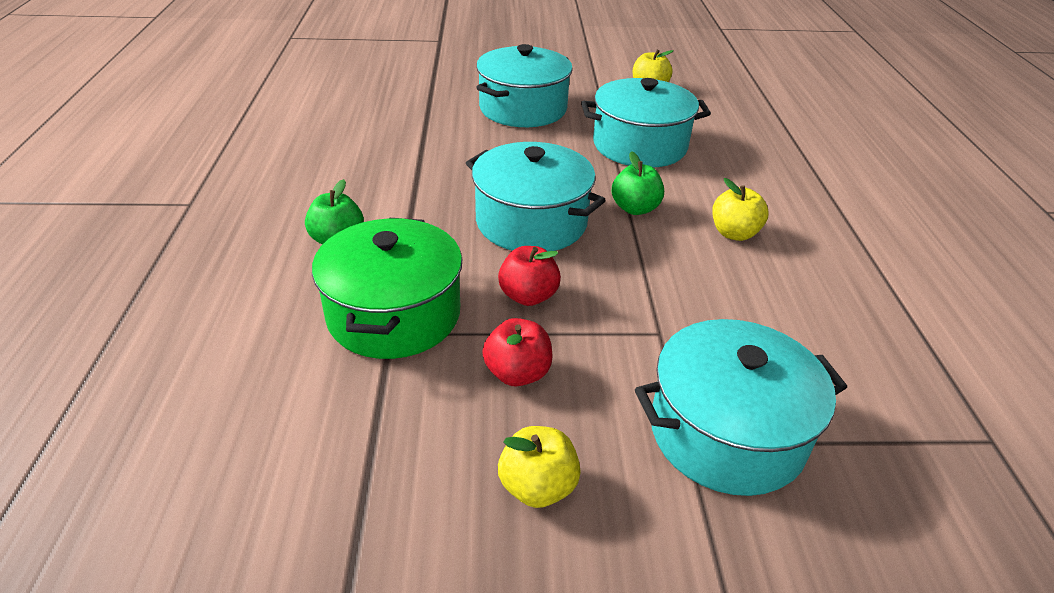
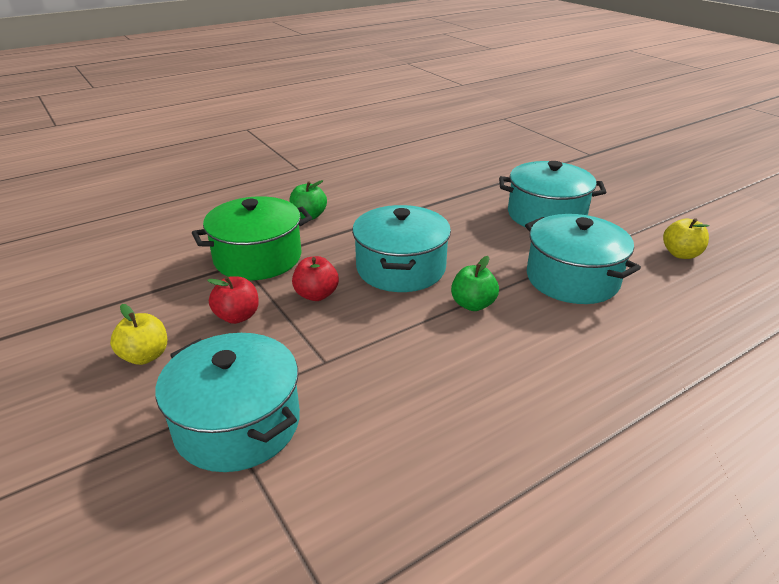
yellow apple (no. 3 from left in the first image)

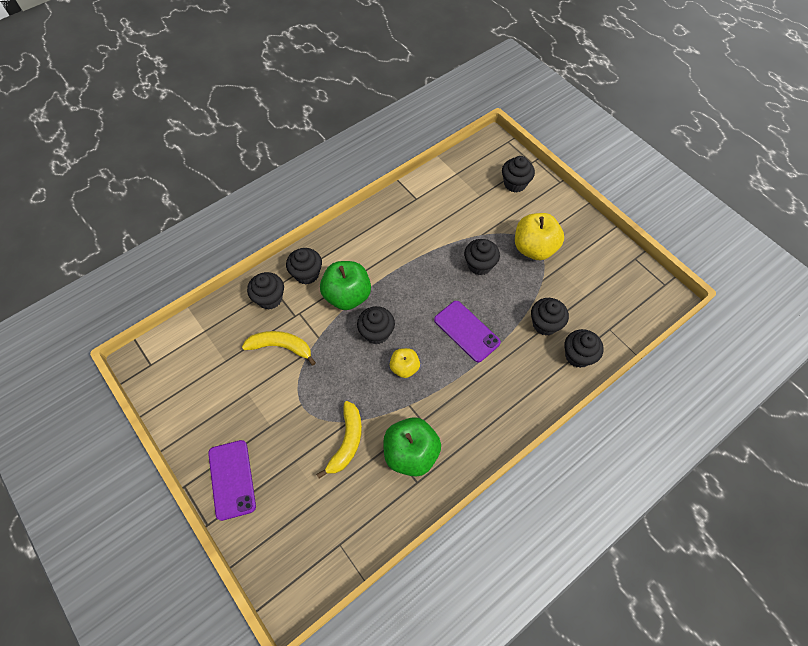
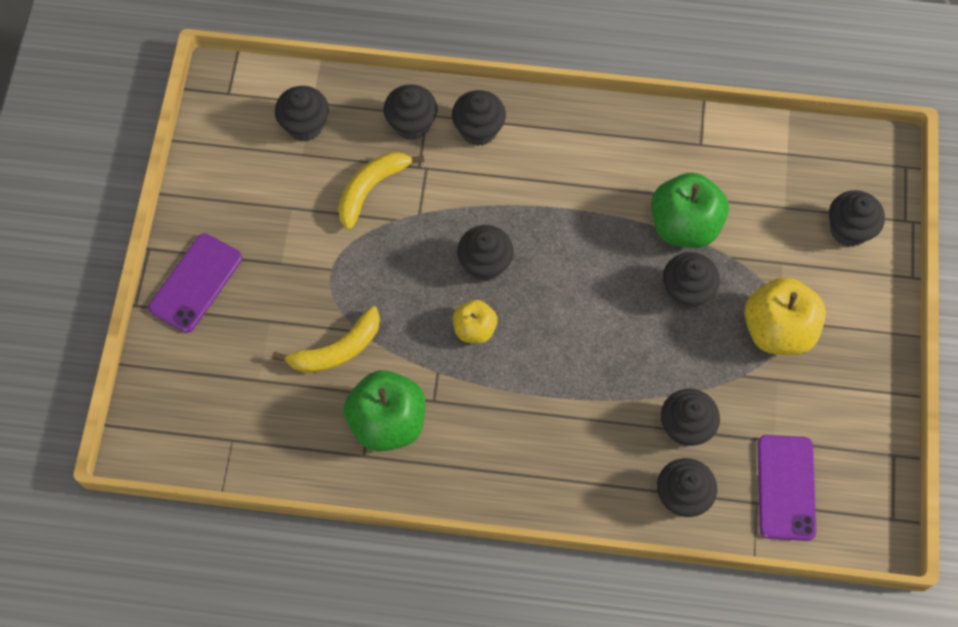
black cupcake (no. 1 from left)
green apple (no. 2 from left)
purple phone (no. 2 from left)
yellow banana (no. 2 from left)

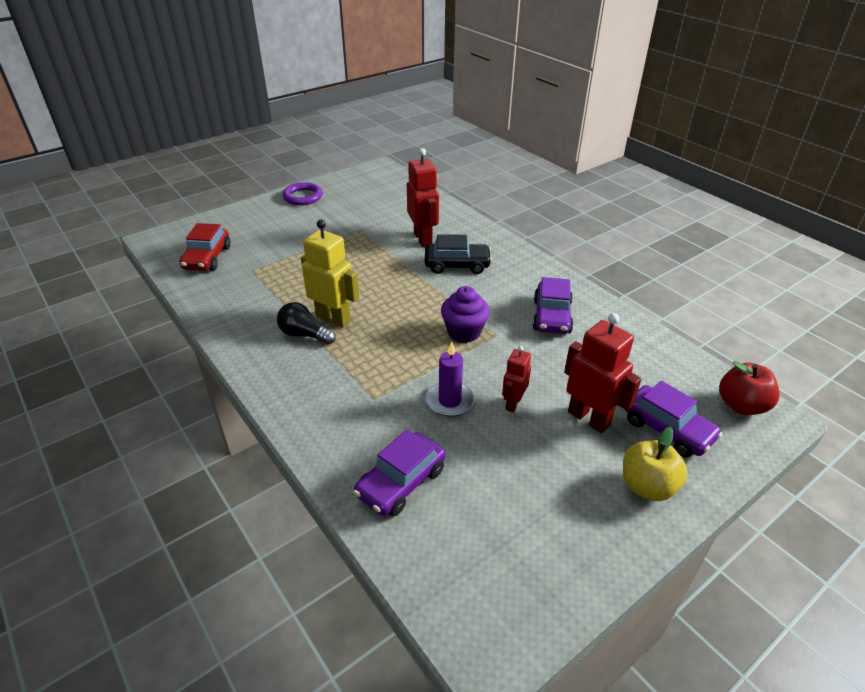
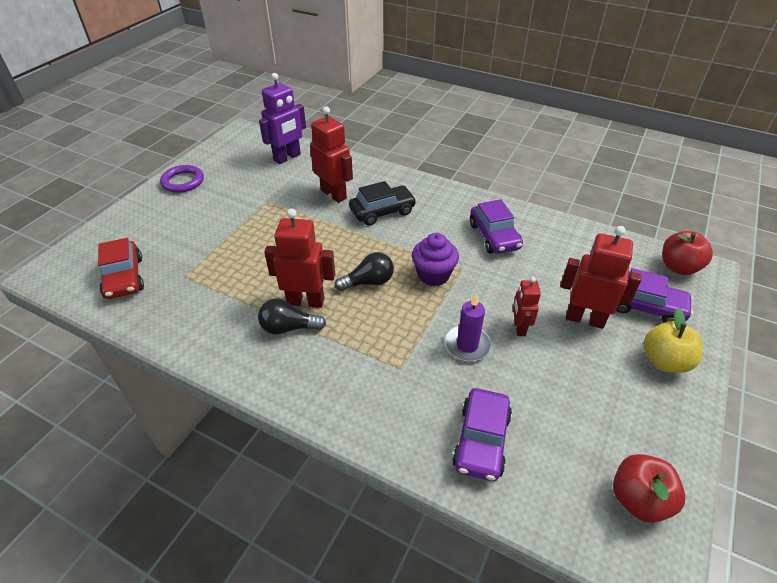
purple robot
black light bulb (no. 2 from left)
red apple (no. 1 from left)
red robot (no. 1 from left)

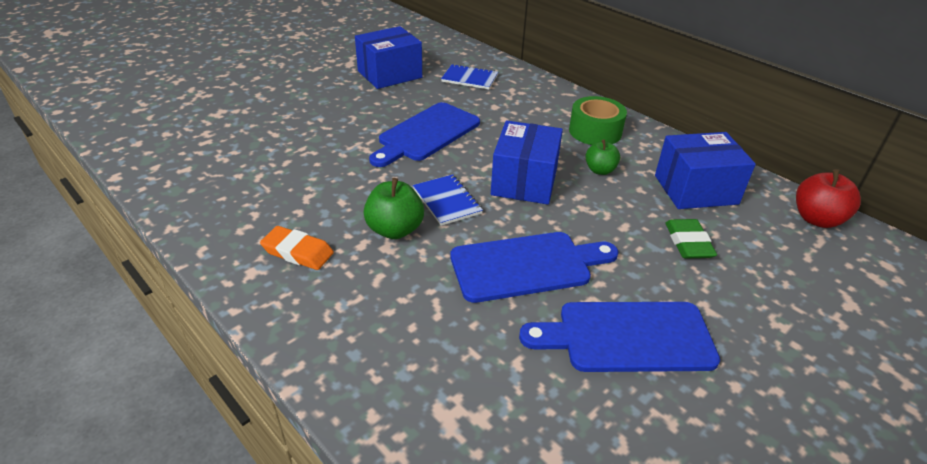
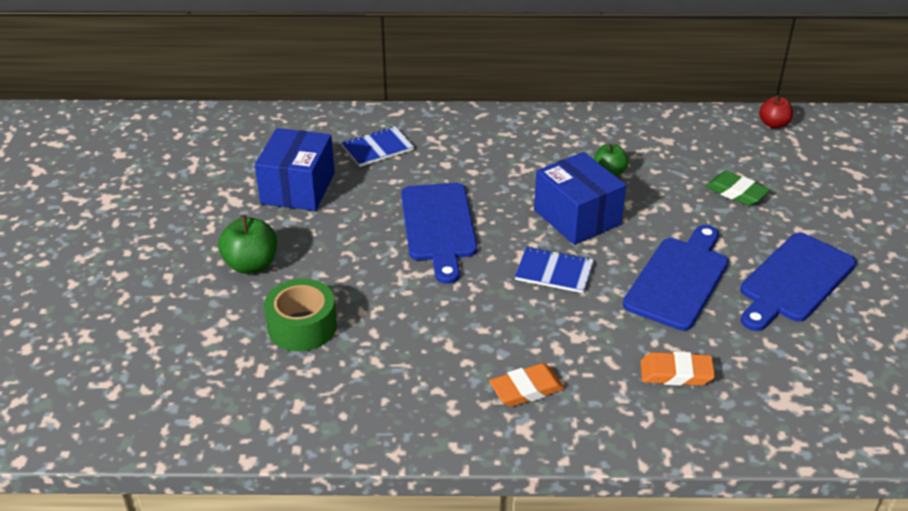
blue box (no. 3 from left in the first image)
orange eraser (no. 2 from left)
green apple (no. 1 from left)
green tape
red apple

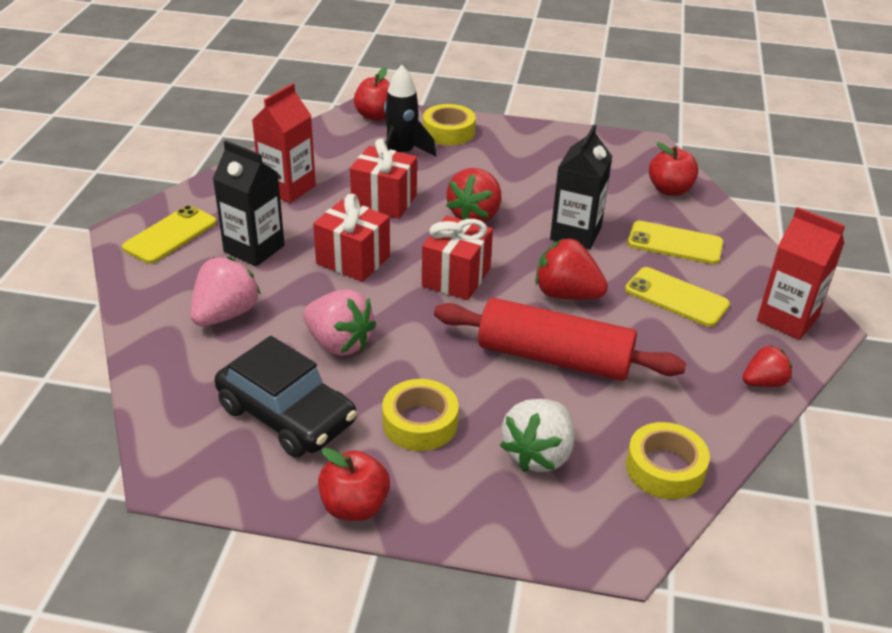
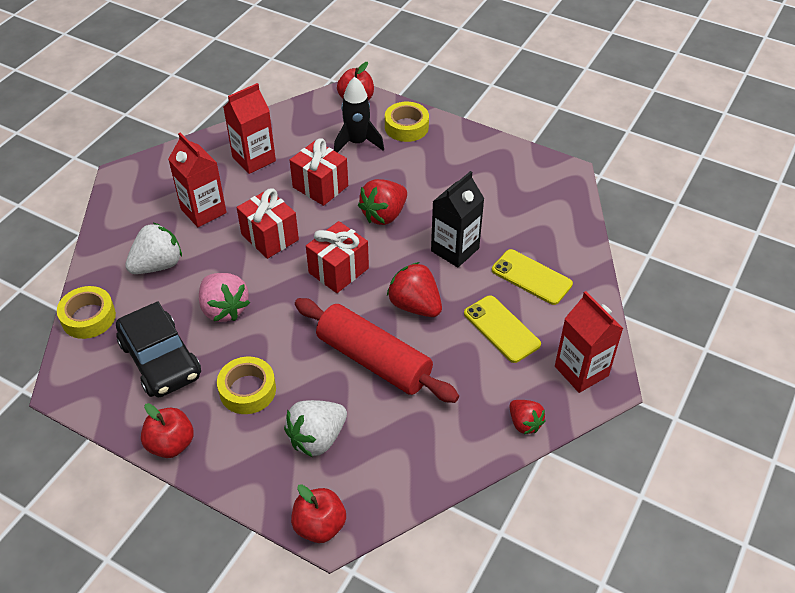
yellow phone (no. 1 from left in the first image)
yellow tape (no. 1 from left)
red apple (no. 2 from left)
white strawberry (no. 1 from left)
red carton (no. 1 from left)
red strawberry (no. 3 from left)

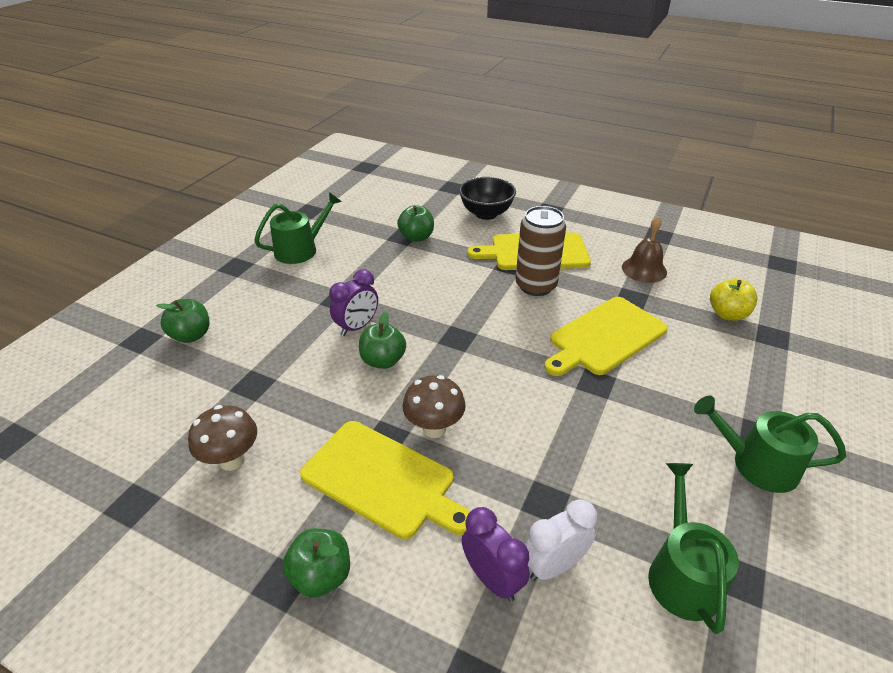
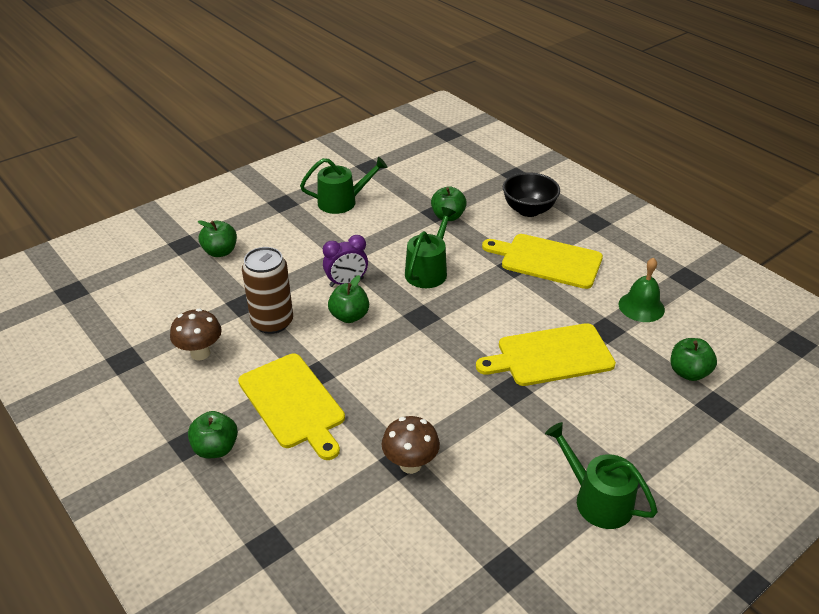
purple clock (no. 2 from left in the first image)
white clock
brown mushroom (no. 2 from left)
brown can
green watering can (no. 2 from left)
green bell
green apple (no. 5 from left)

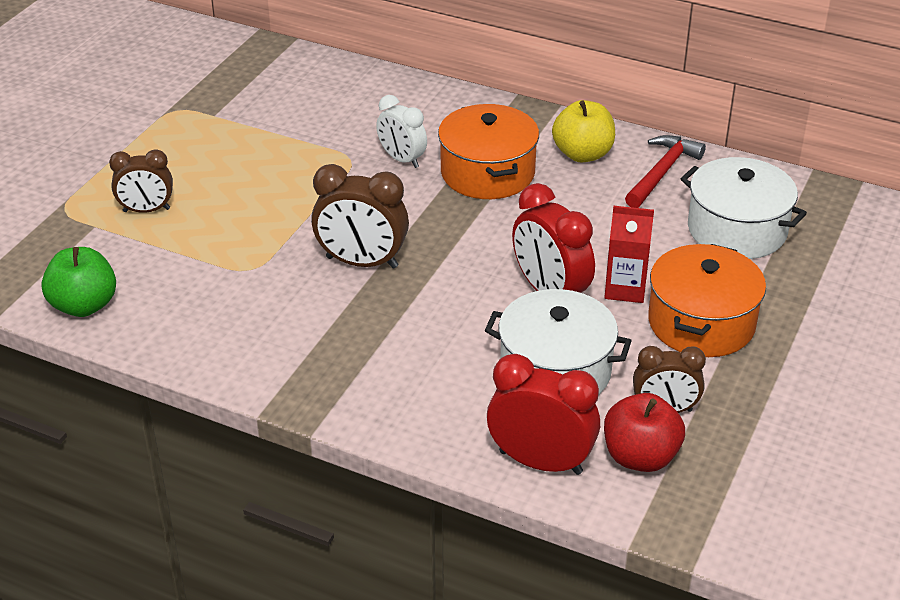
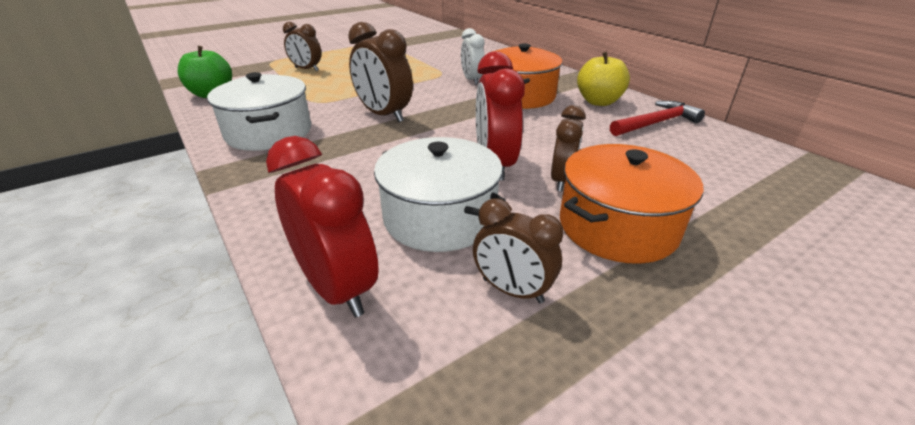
red apple
white pot (no. 1 from left)
brown clock (no. 4 from left)

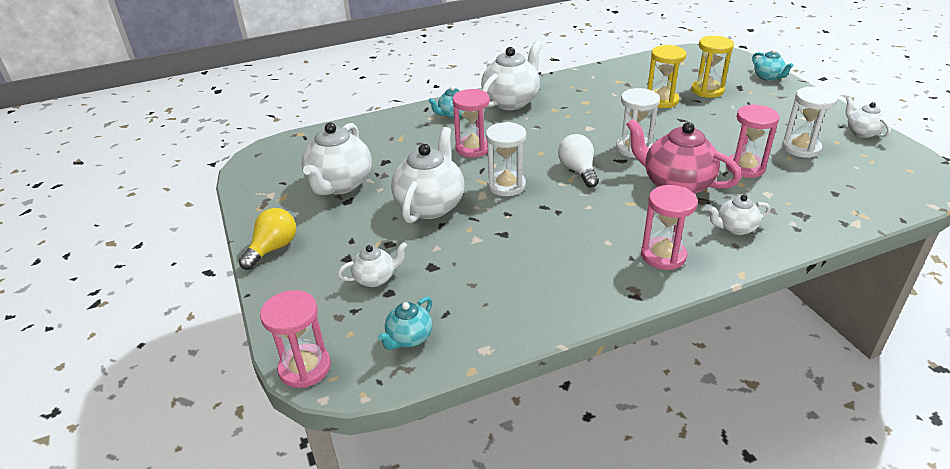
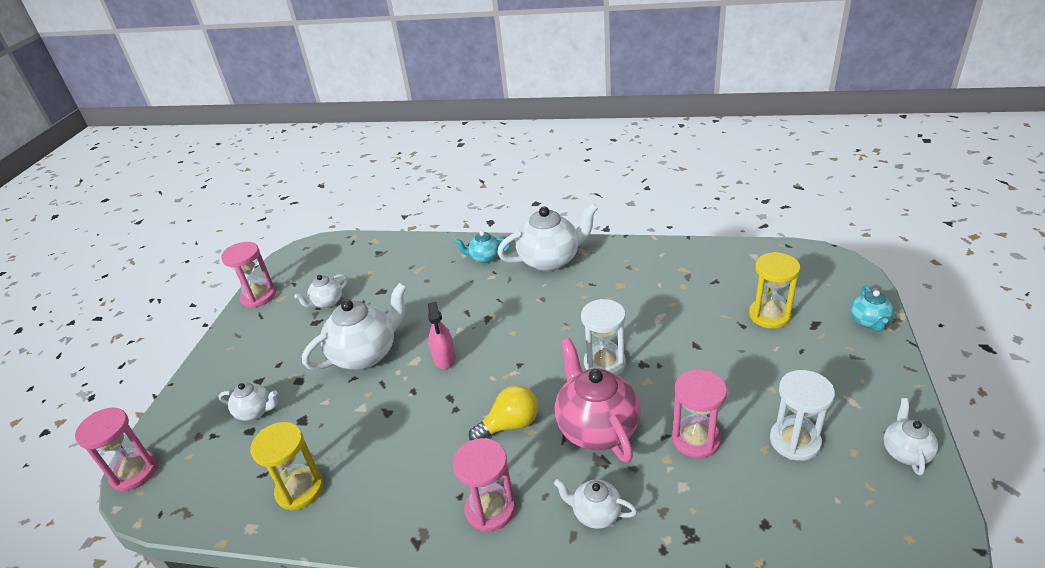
turquoise teapot (no. 1 from left in the first image)
white light bulb
yellow light bulb
pink hourglass (no. 2 from left)
yellow hourglass (no. 1 from left)
pink spray bottle
white teapot (no. 2 from left)

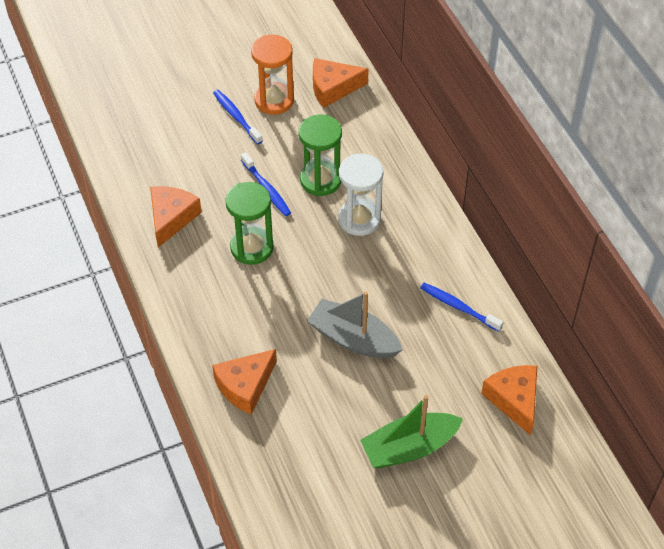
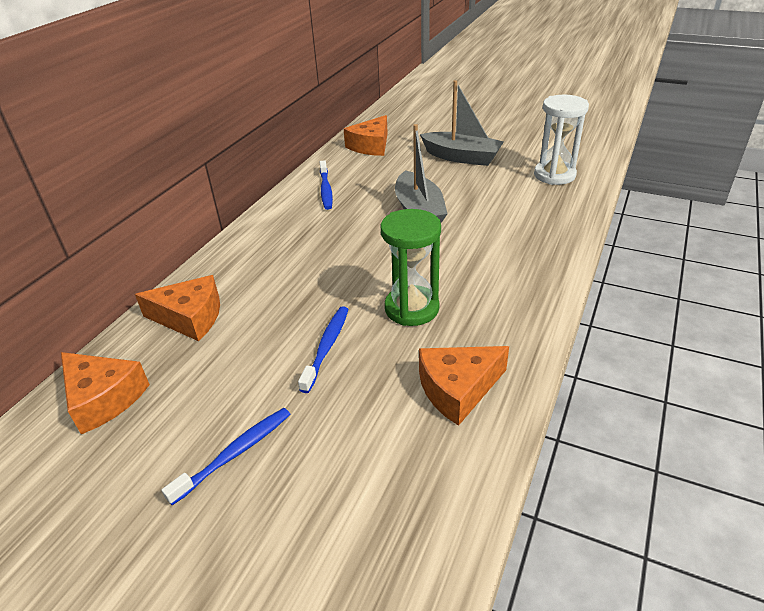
orange hourglass
green hourglass (no. 2 from left in the first image)
orange cheese (no. 2 from left)
white hourglass
grey boat (no. 2 from left)
blue toothbrush (no. 1 from left)

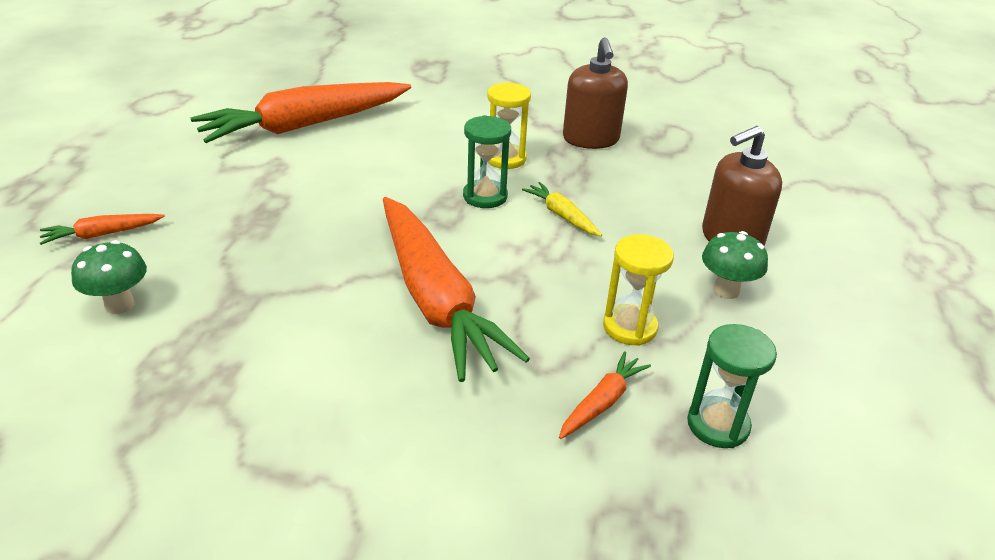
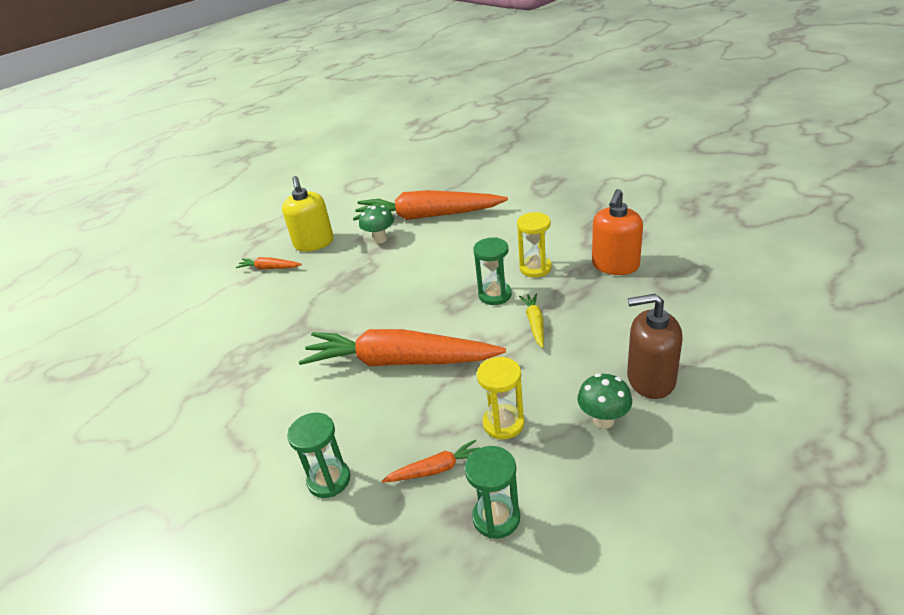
yellow soap dispenser
green hourglass (no. 1 from left)
green mushroom (no. 1 from left)
orange soap dispenser
orange carrot (no. 2 from left)

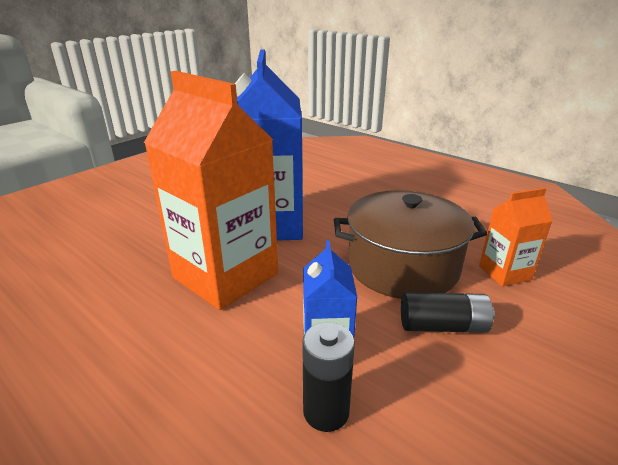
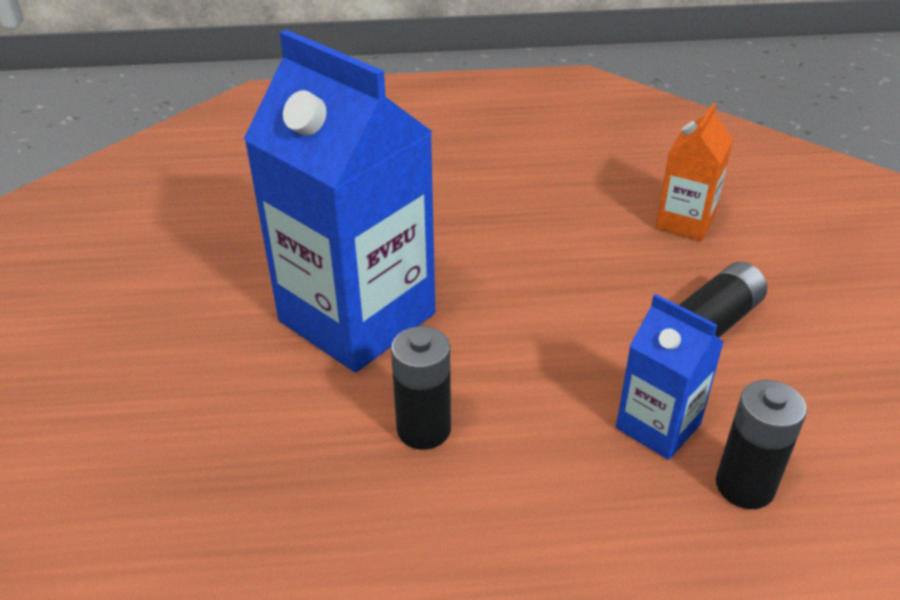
brown pot
black battery (no. 1 from left)

